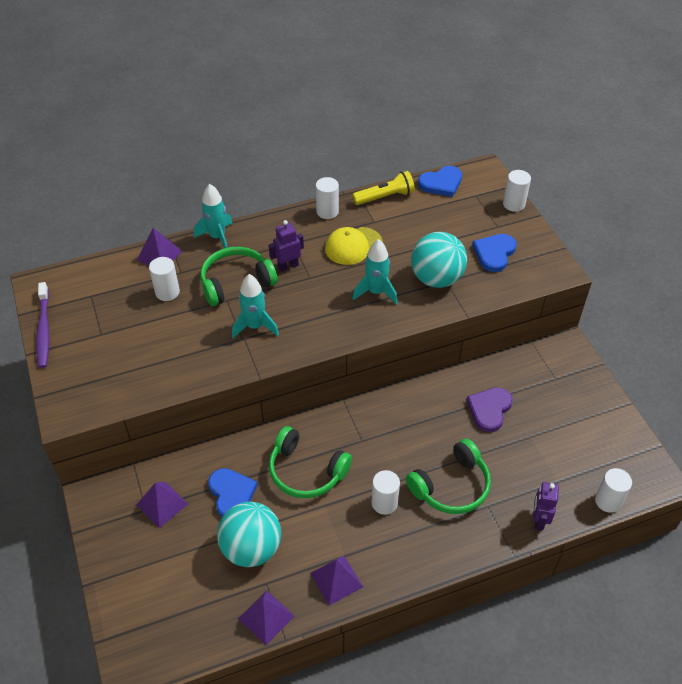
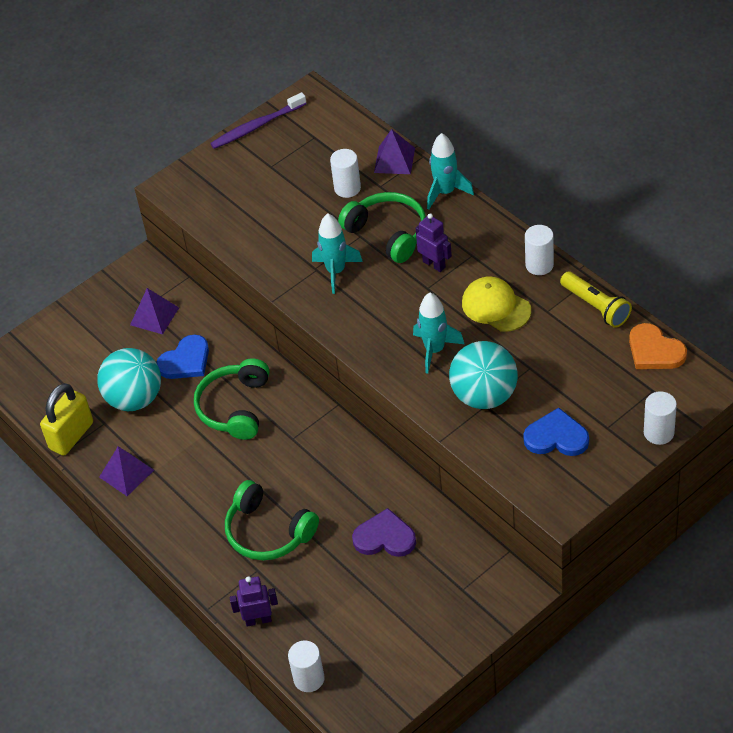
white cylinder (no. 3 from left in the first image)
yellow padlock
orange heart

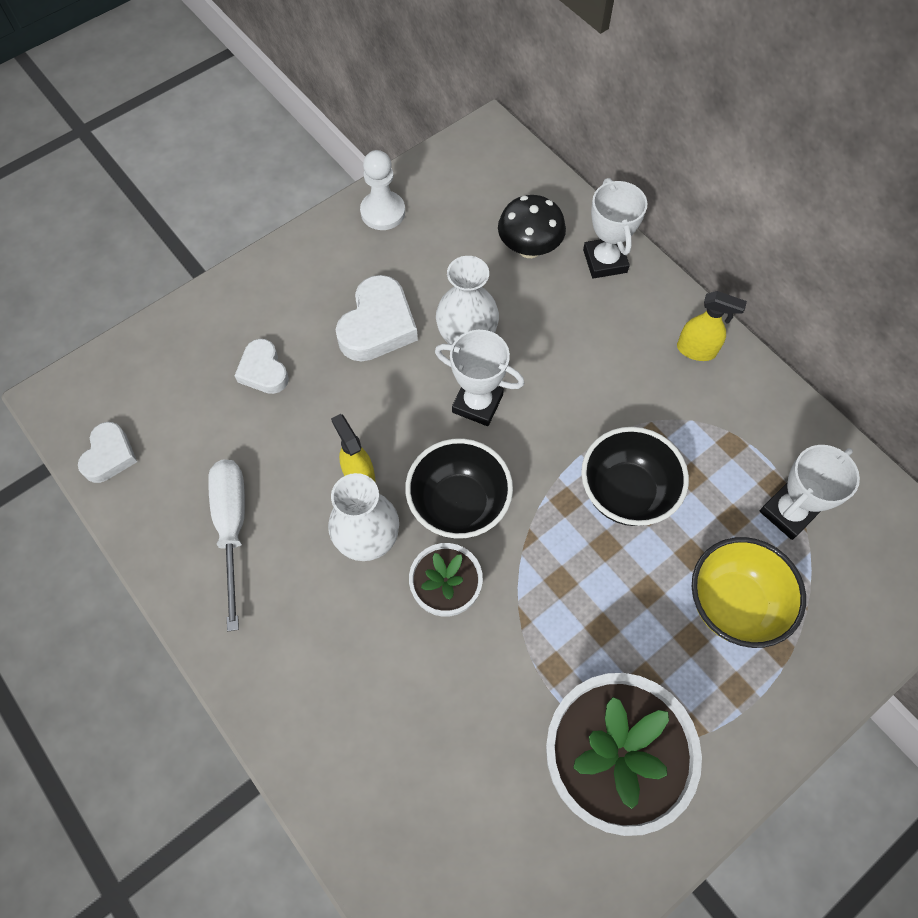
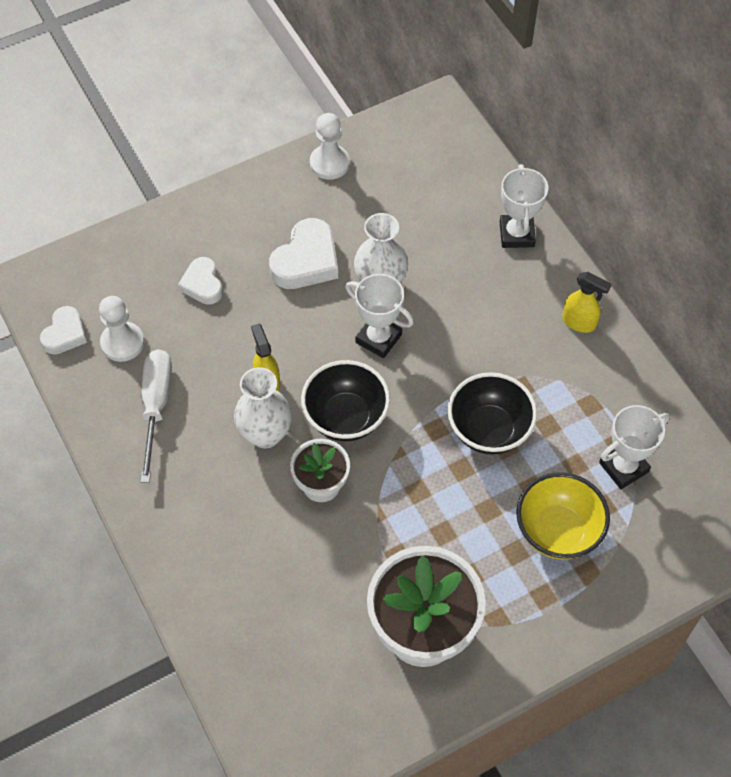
black mushroom
white pawn (no. 1 from left)

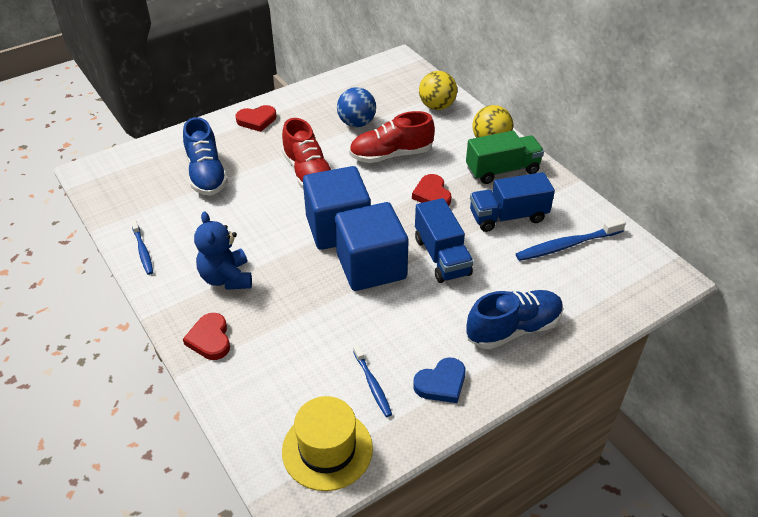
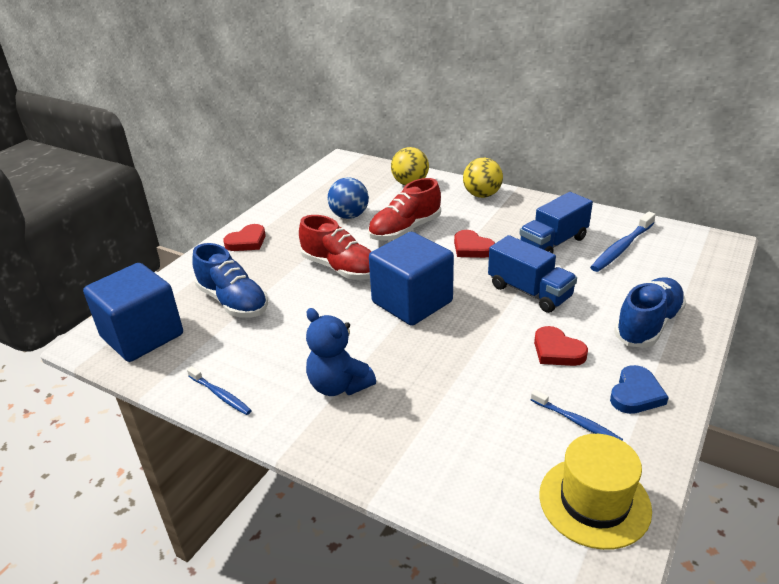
green truck
red heart (no. 3 from left)
blue cube (no. 1 from left)

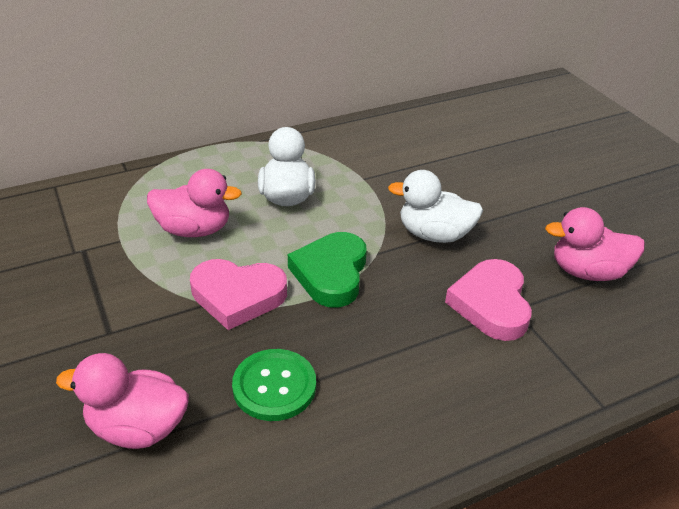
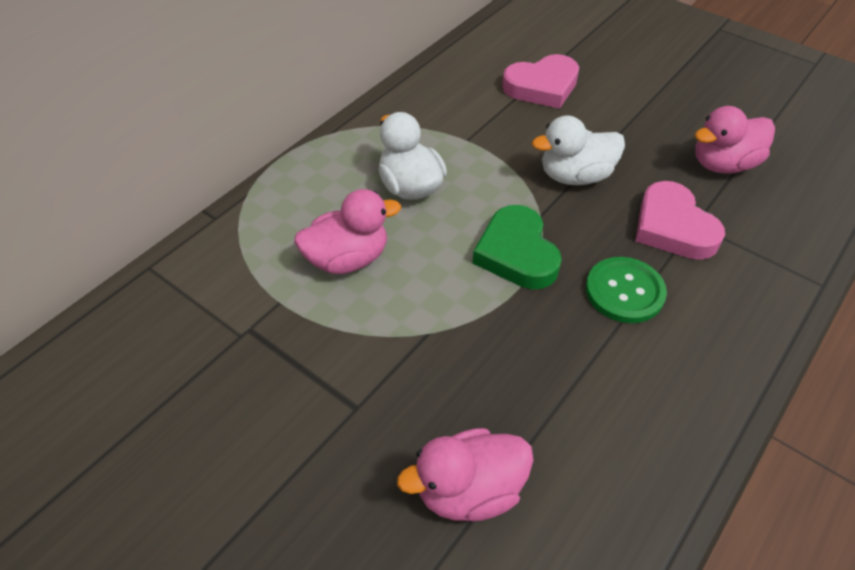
pink heart (no. 1 from left)
green button

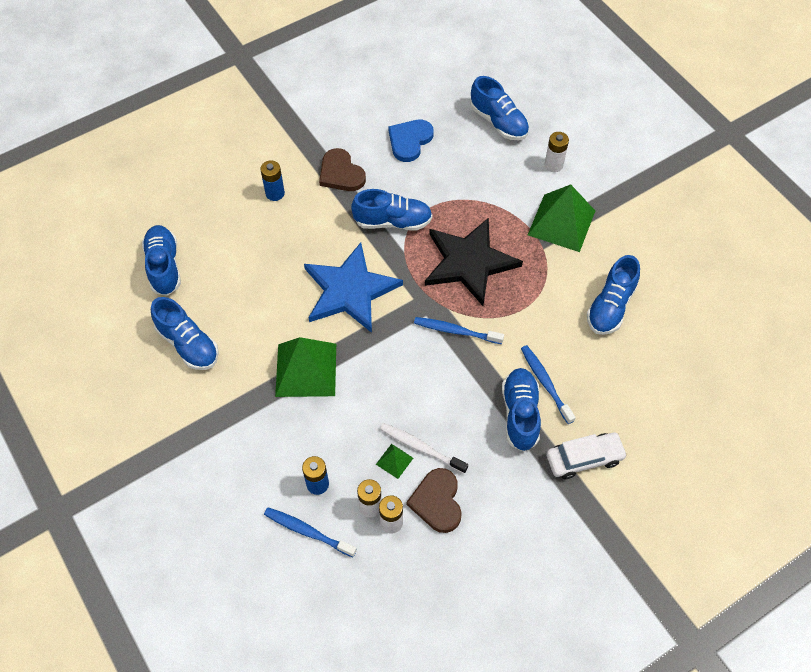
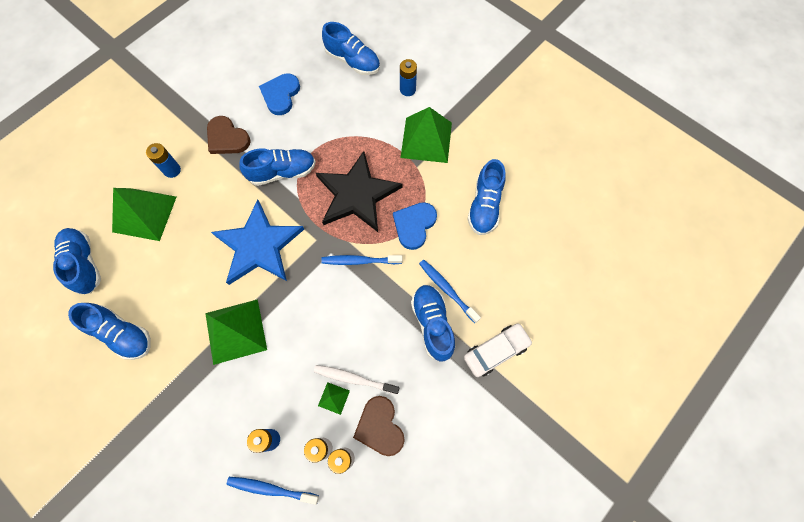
green pyramid (no. 1 from left)
blue heart (no. 2 from left)
blue battery (no. 3 from left)

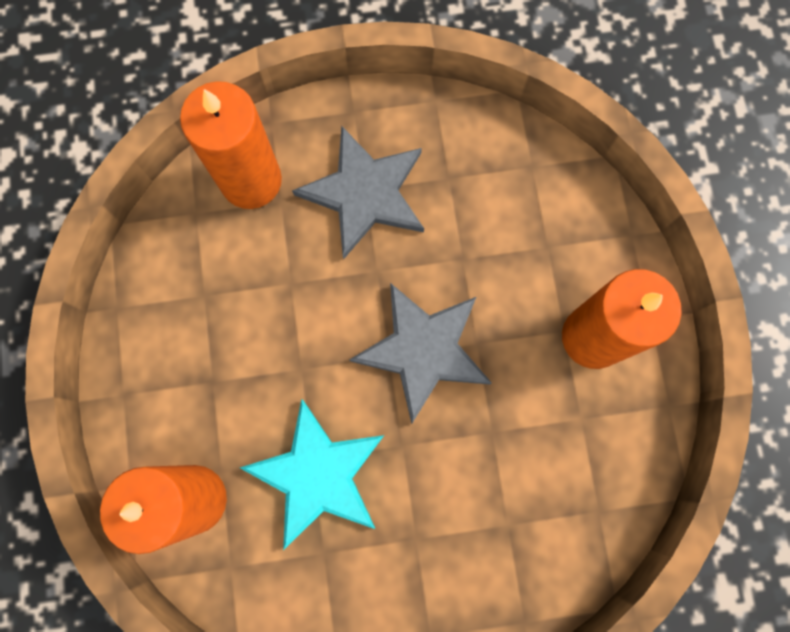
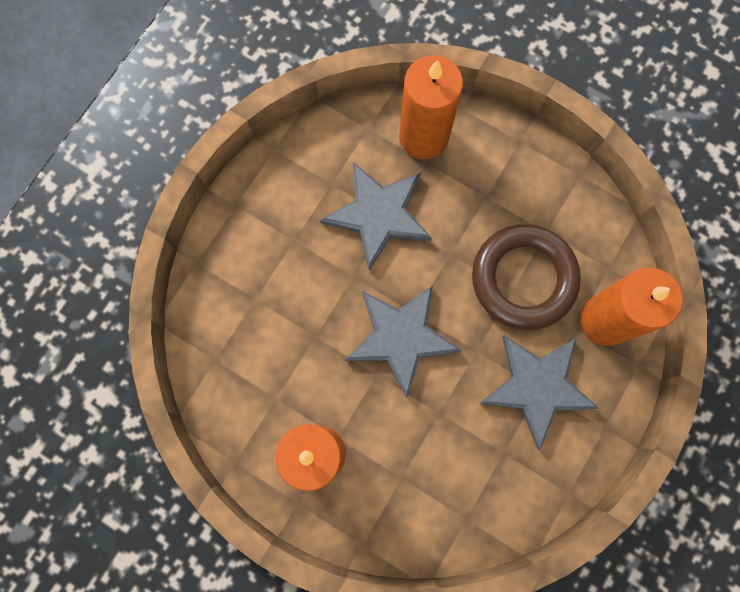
brown ring
grey star (no. 1 from left)

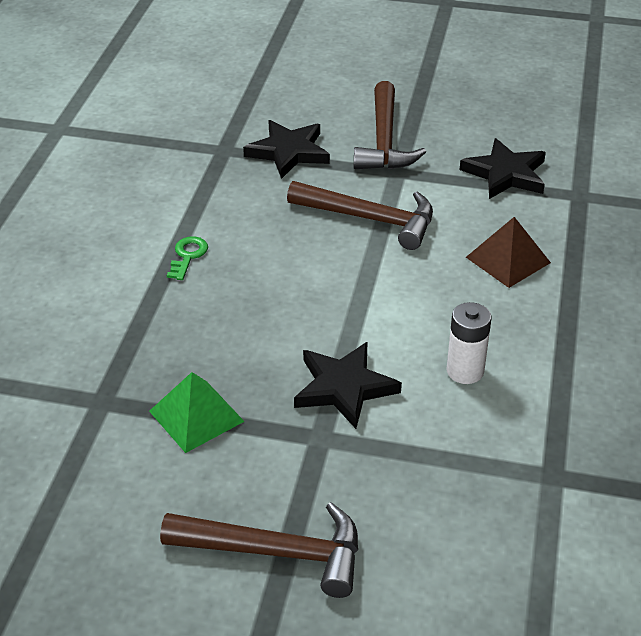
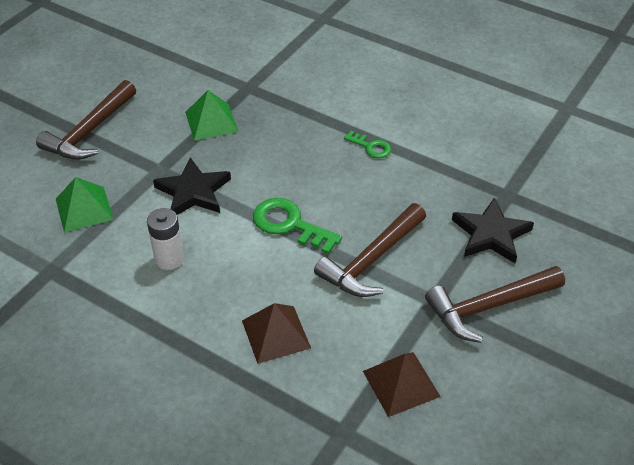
green pyramid (no. 1 from left)
green key (no. 1 from left)
brown pyramid (no. 2 from left)
brown hammer (no. 3 from left)

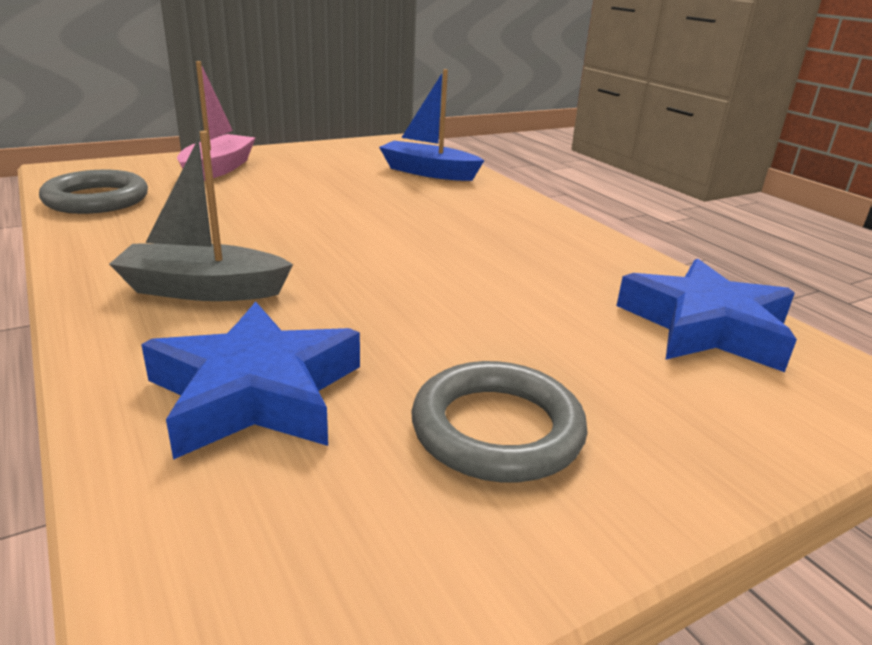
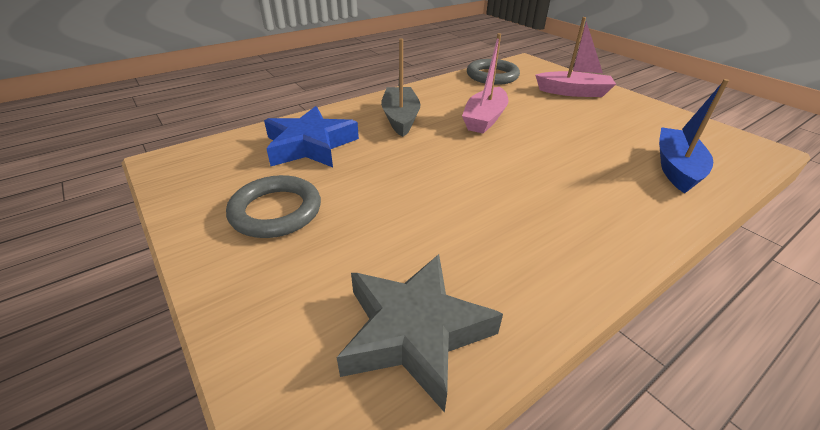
pink boat (no. 1 from left)
grey star

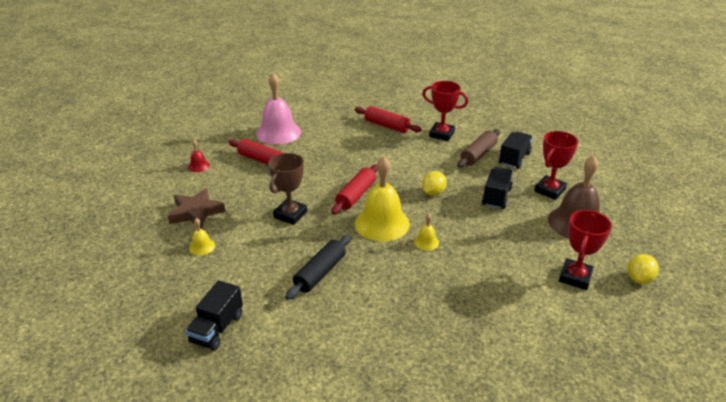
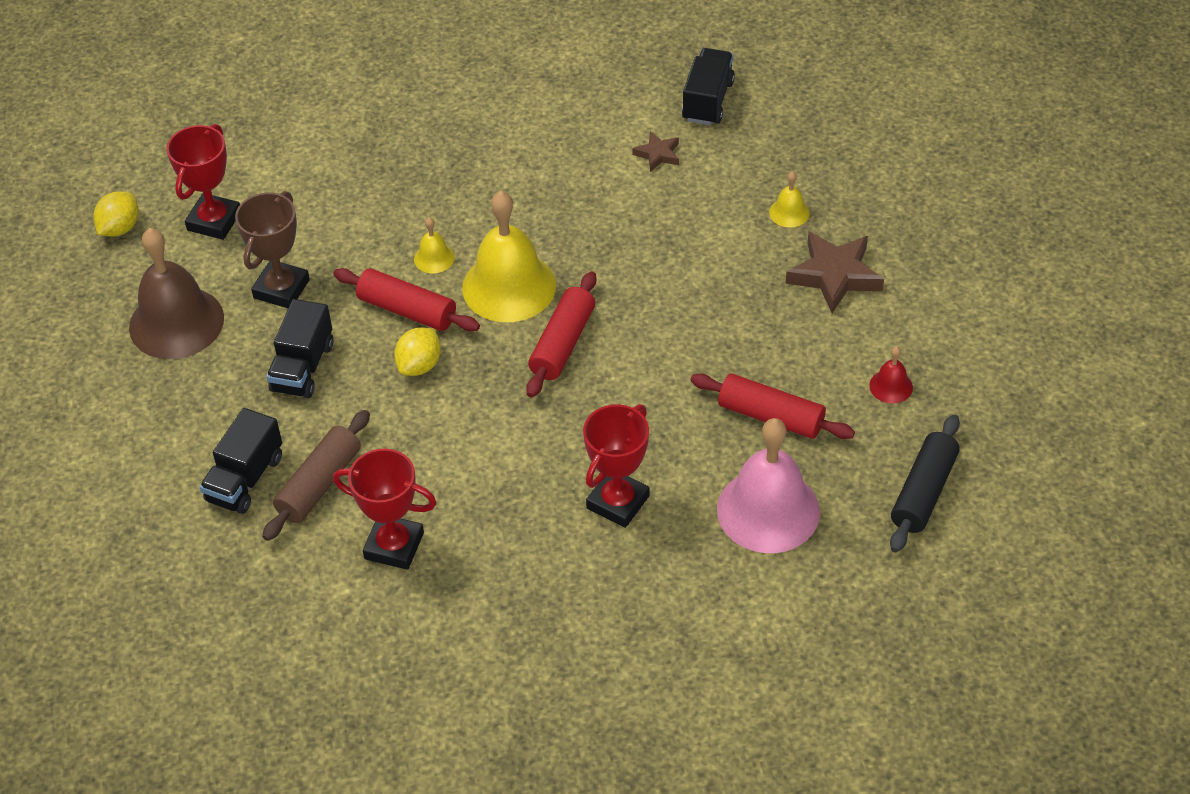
brown star (no. 1 from left)
brown trophy
black rolling pin
red rolling pin (no. 1 from left)
red trophy (no. 3 from left)

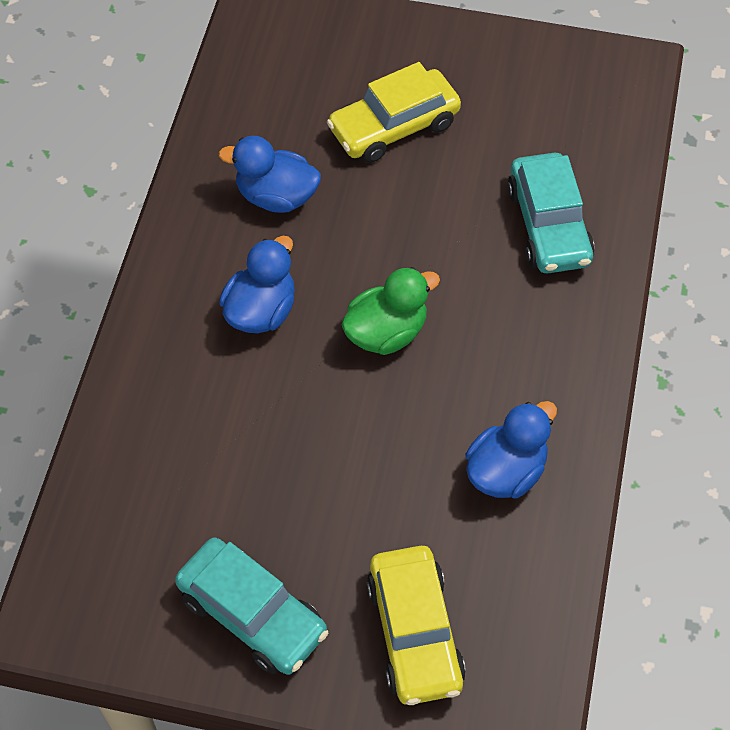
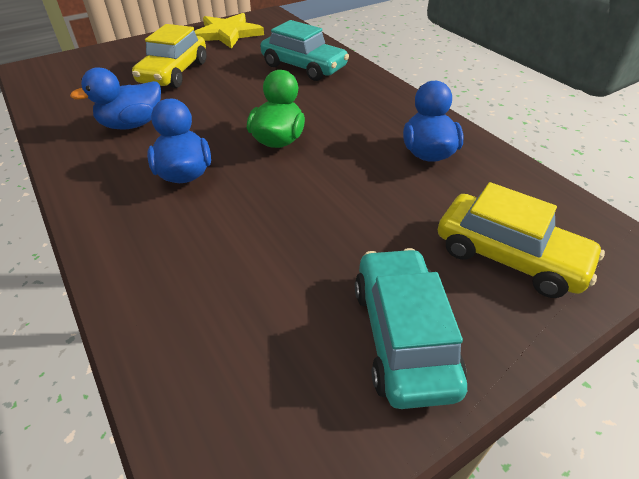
yellow star
turquoise car (no. 2 from left)

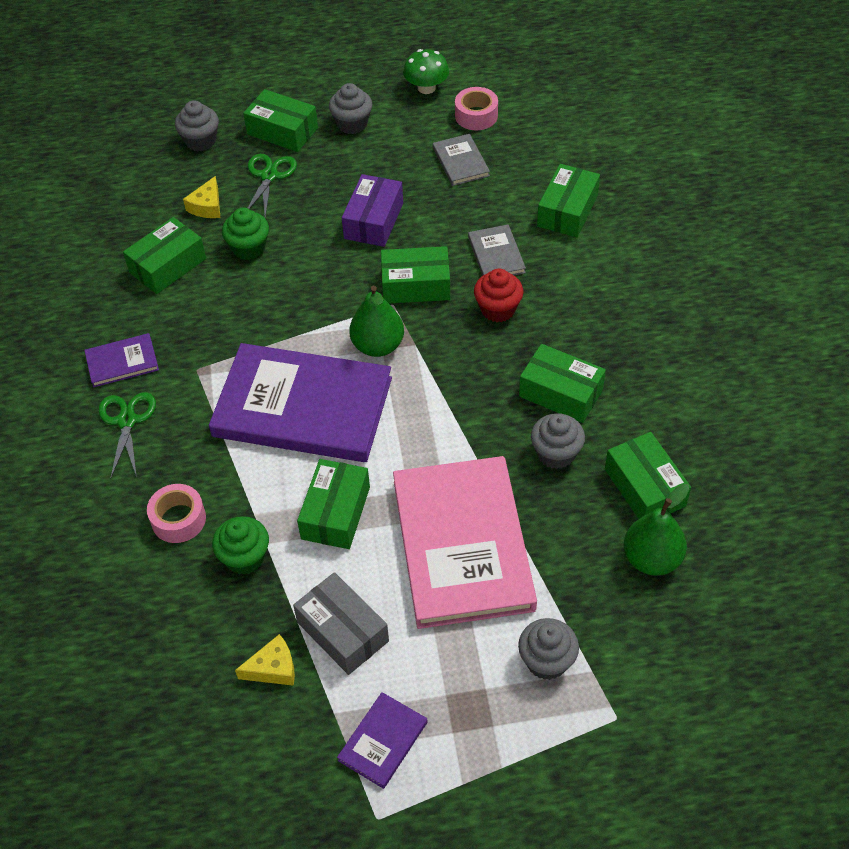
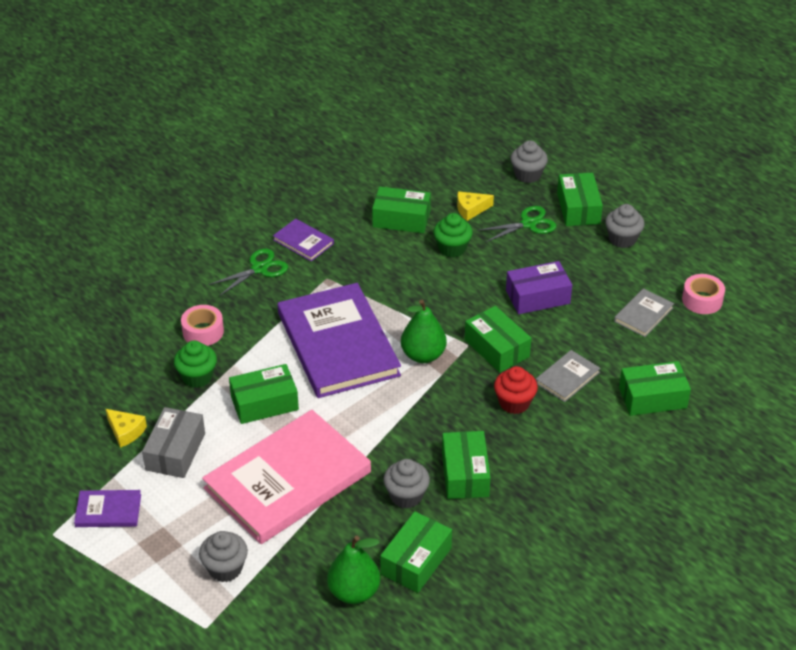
green mushroom

